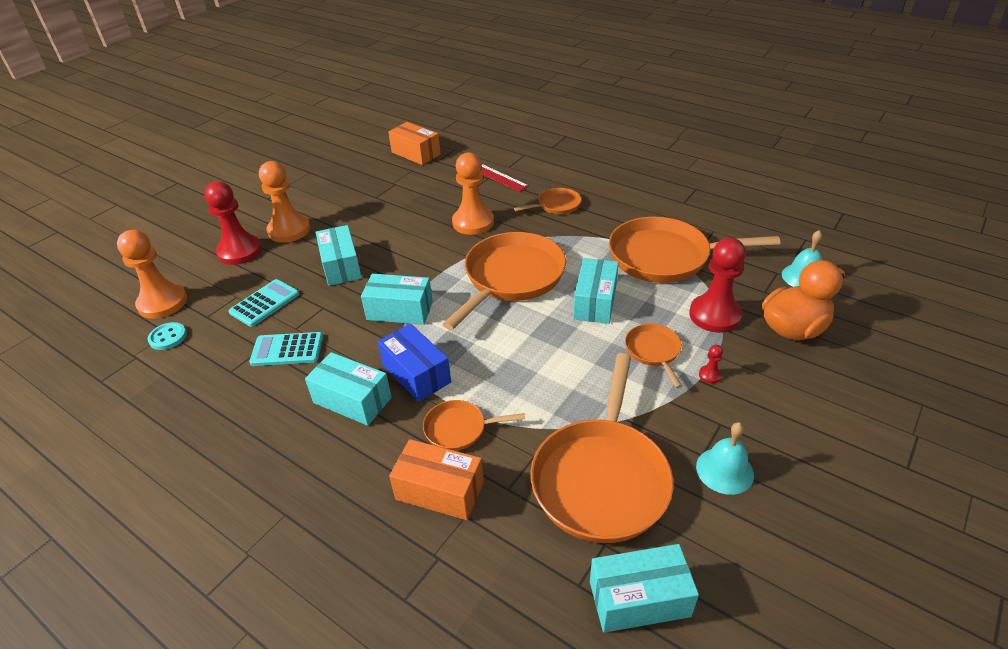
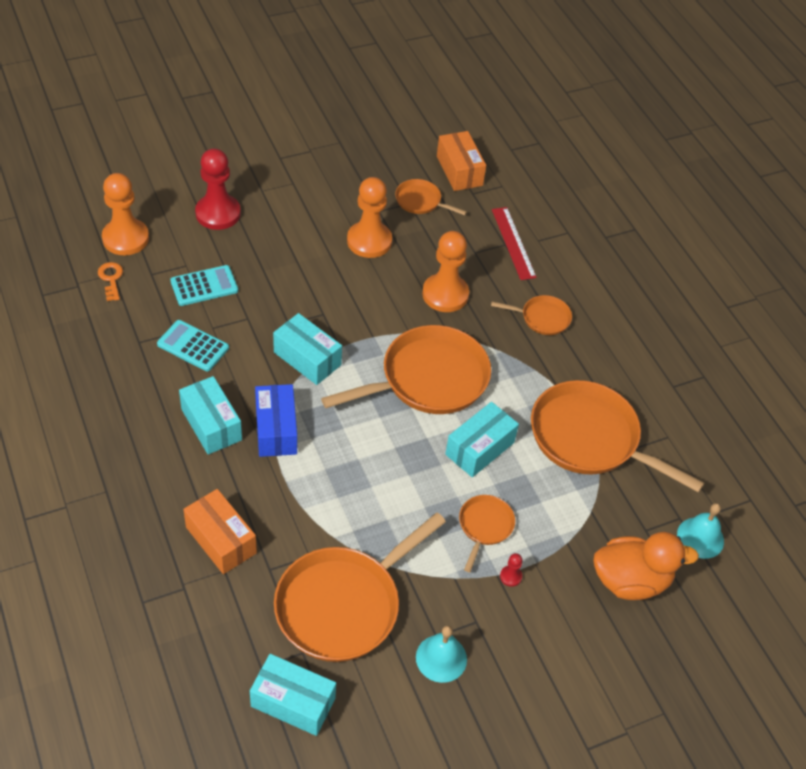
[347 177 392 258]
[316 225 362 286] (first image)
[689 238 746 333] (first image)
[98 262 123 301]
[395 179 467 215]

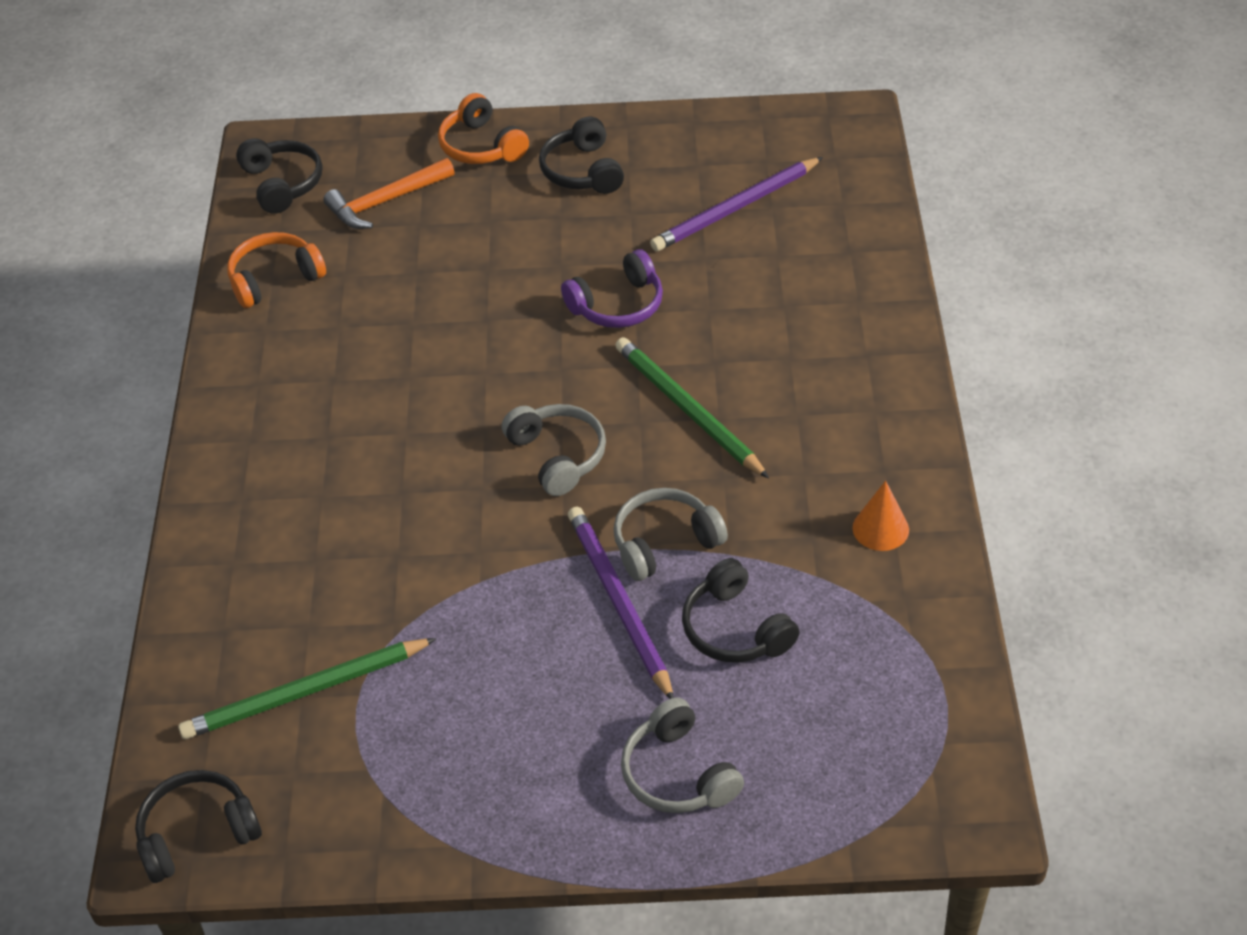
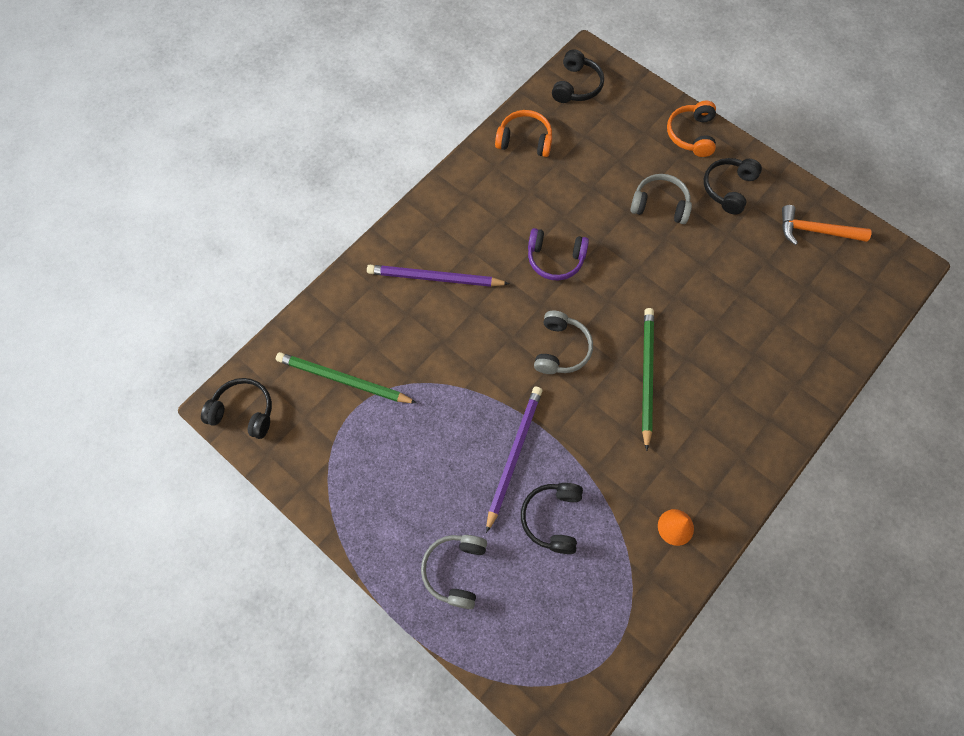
[367 265 510 287]
[782 205 872 245]
[528 228 589 281]
[630 174 692 224]

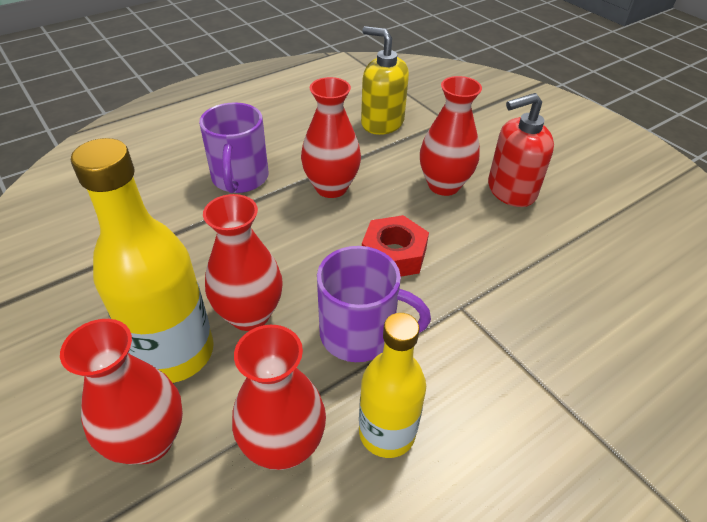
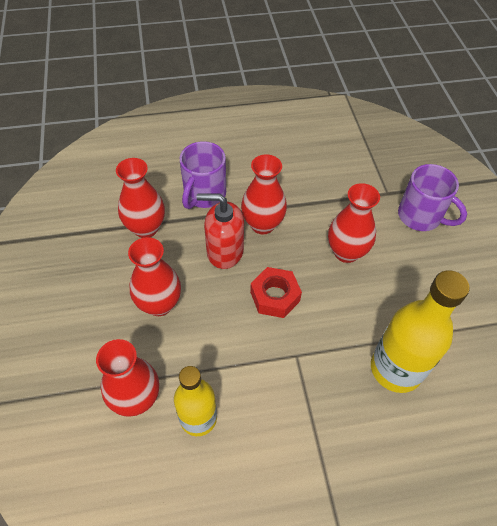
[361 26 409 135] (first image)
[196 193 244 269]
[371 270 469 393]
[398 164 467 231]
[116 158 165 238]

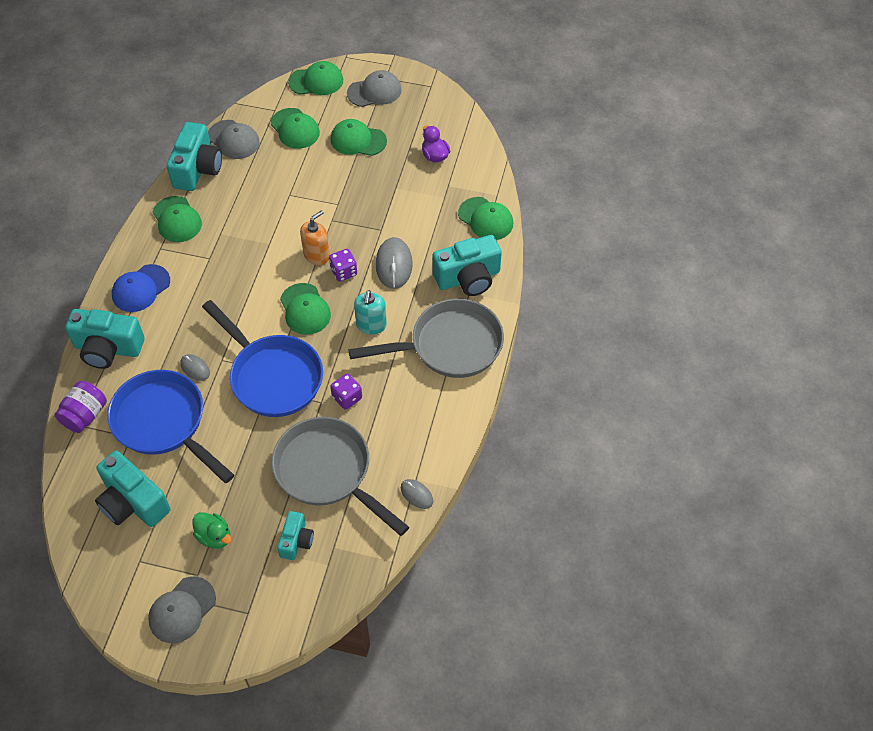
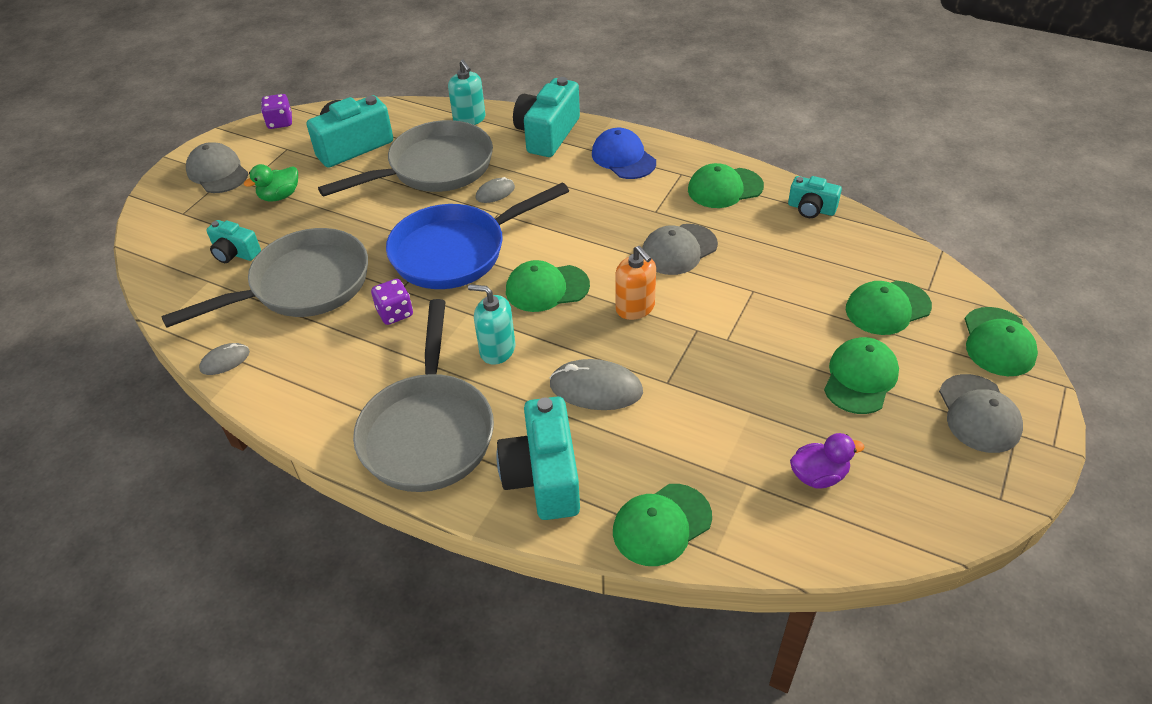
[642 224 718 275]
[788 176 842 218]
[261 94 292 129]
[318 120 493 197]
[448 60 486 125]

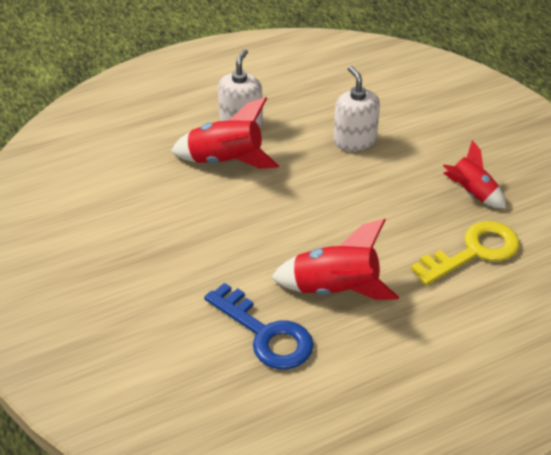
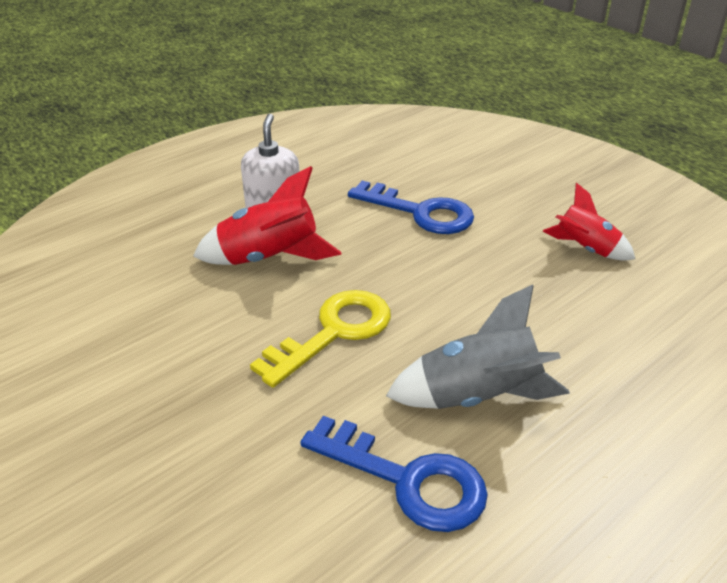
[348 181 474 234]
[386 285 570 409]
[250 290 391 388]

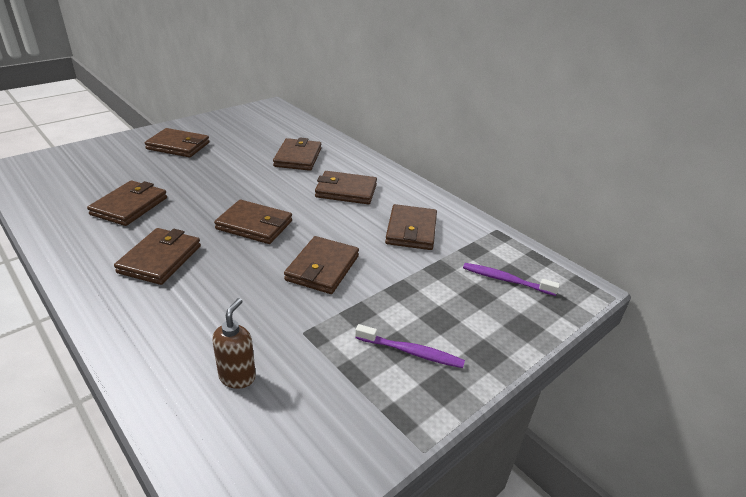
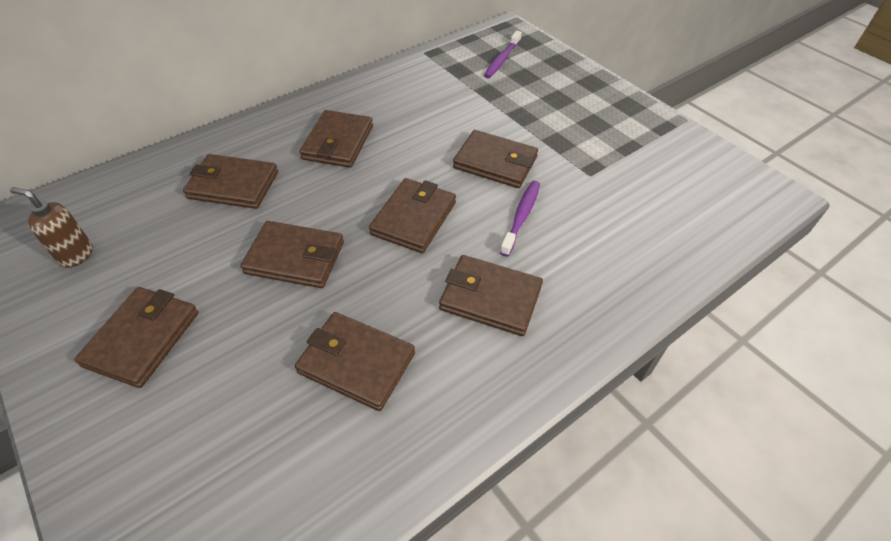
[240 221 344 288]
[10 187 93 268]
[500 181 540 256]

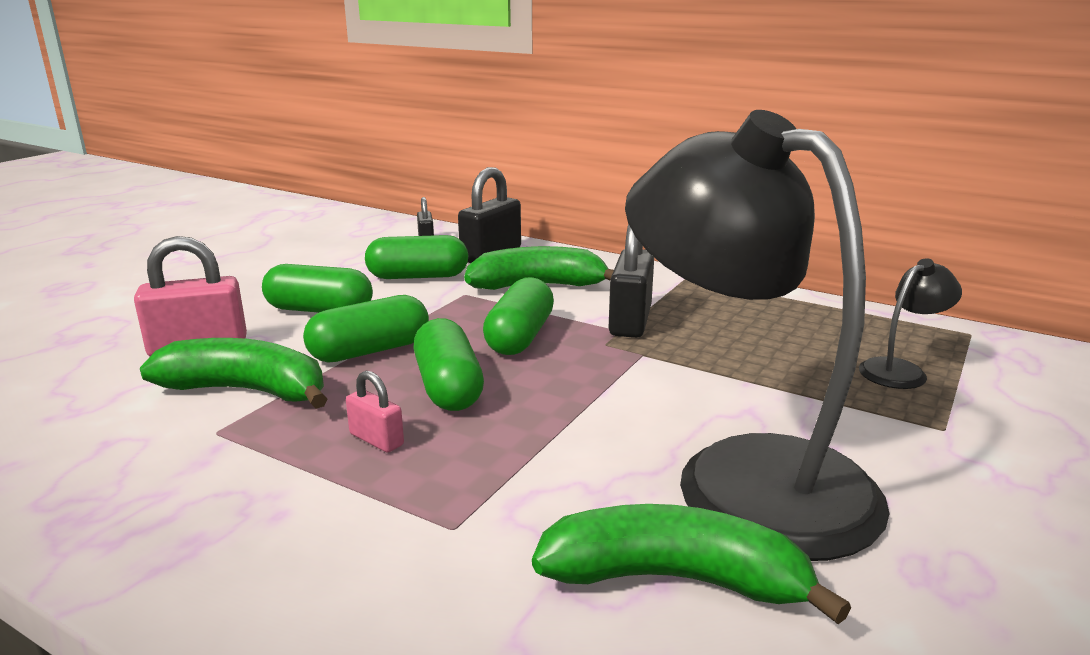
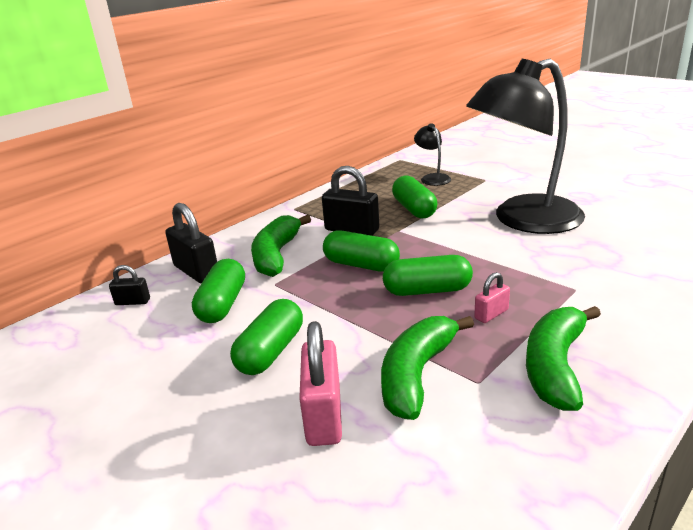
[392 176 437 218]
[526 306 601 411]

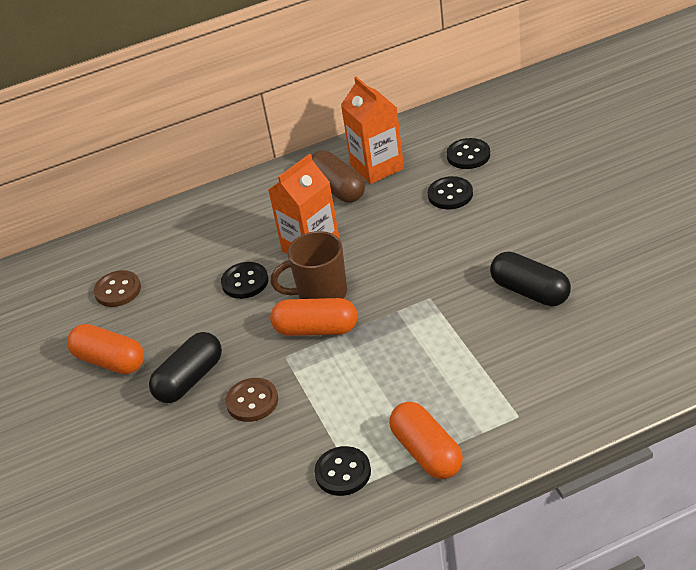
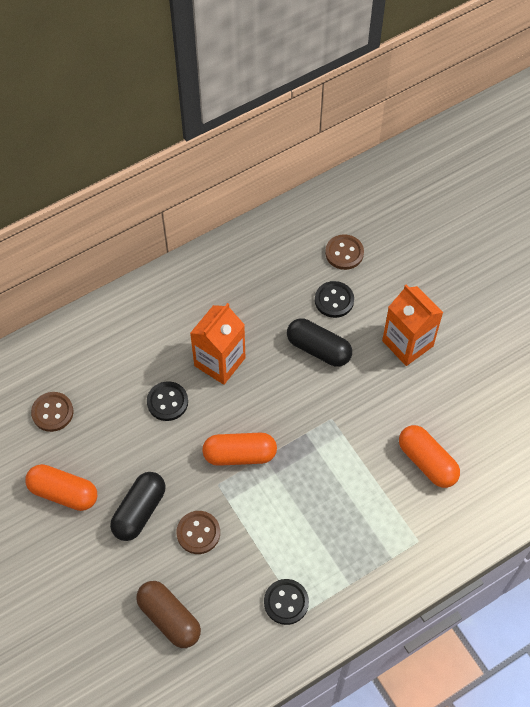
[382 285 443 366]
[325 234 364 270]
[136 581 201 648]
[270 231 347 299] (first image)
[287 318 352 367]
[399 425 460 488]

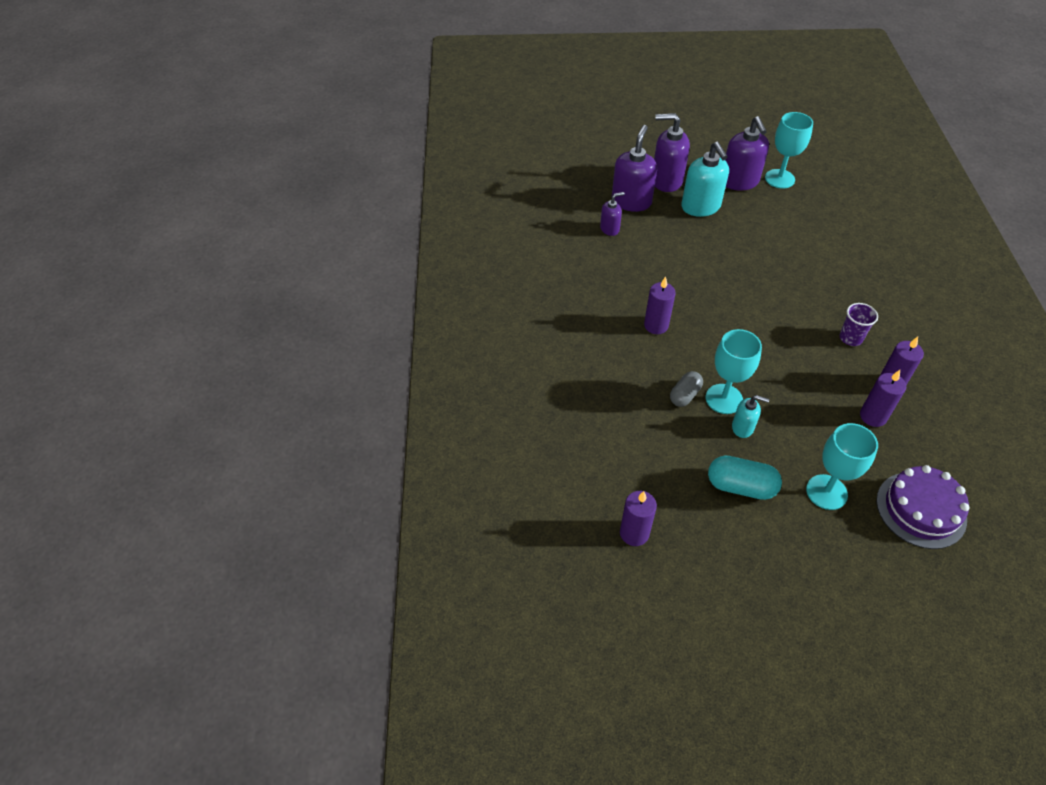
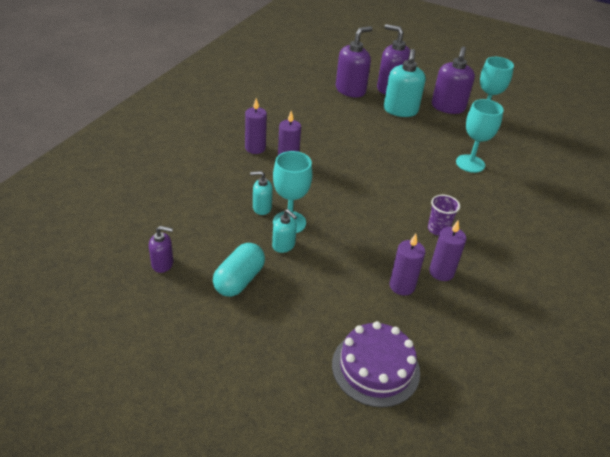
[149 226 174 273]
[250 171 273 215]
[456 99 504 173]
[213 243 265 297]
[245 98 267 154]

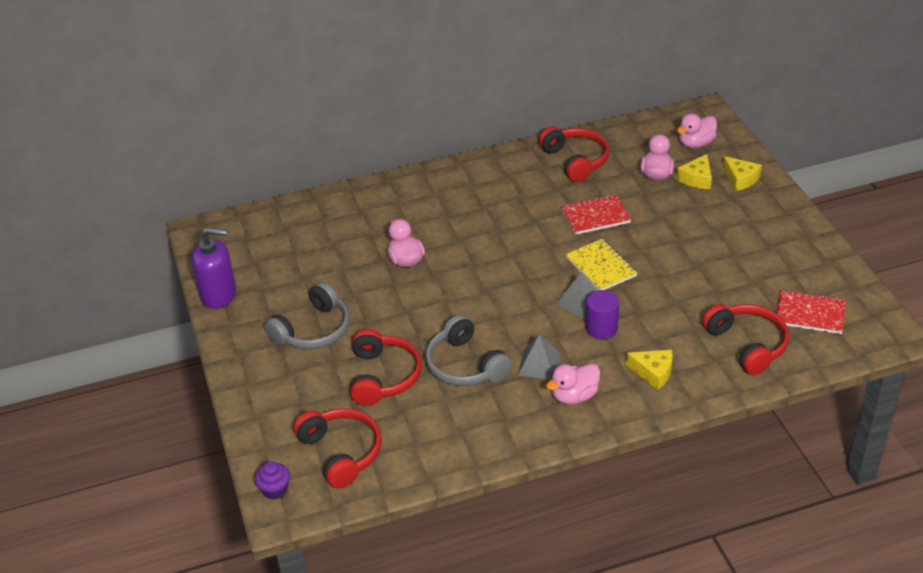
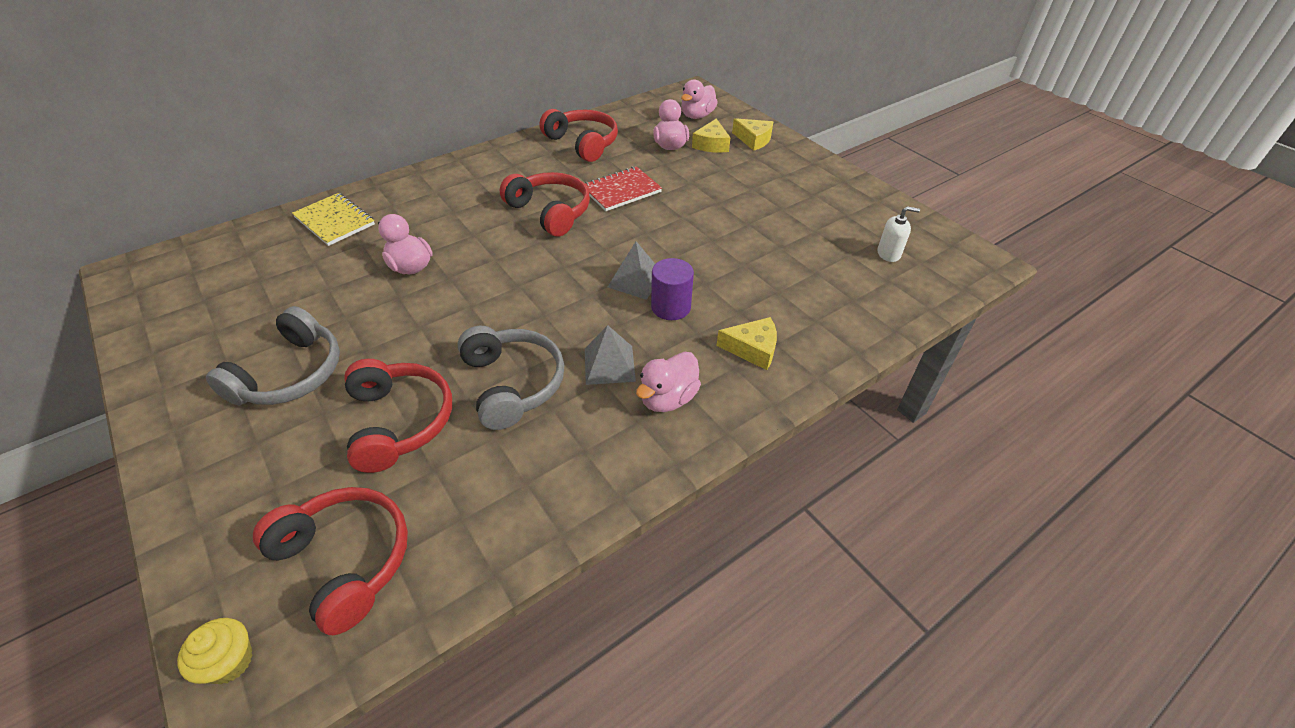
[191 228 236 309] (first image)
[292 193 375 246]
[877 206 920 262]
[500 172 590 237]
[458 326 565 430]
[177 618 253 684]

